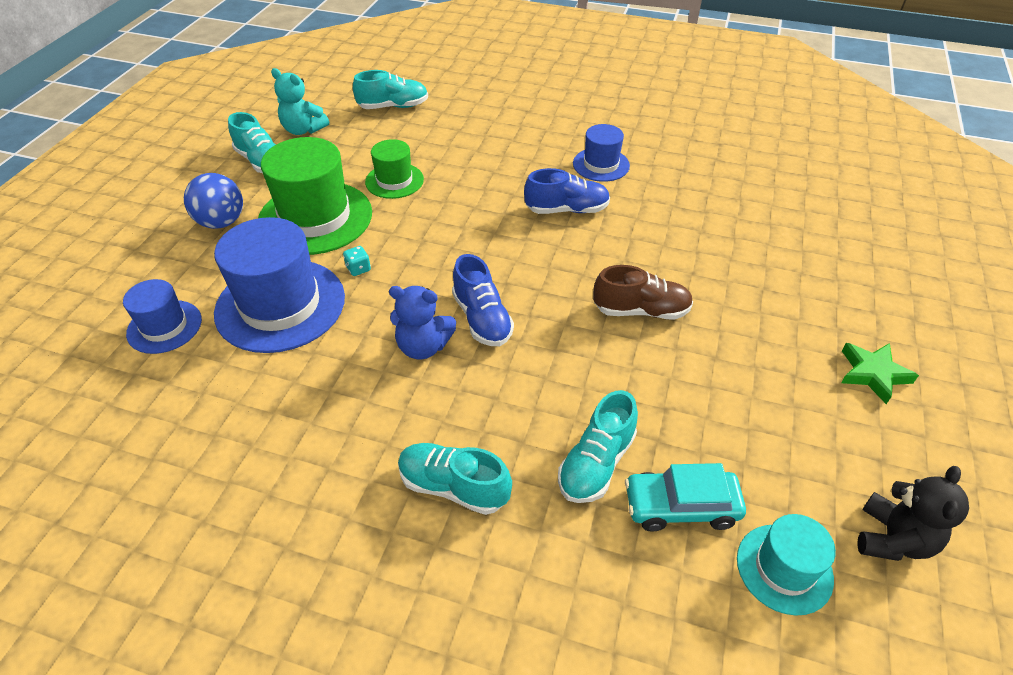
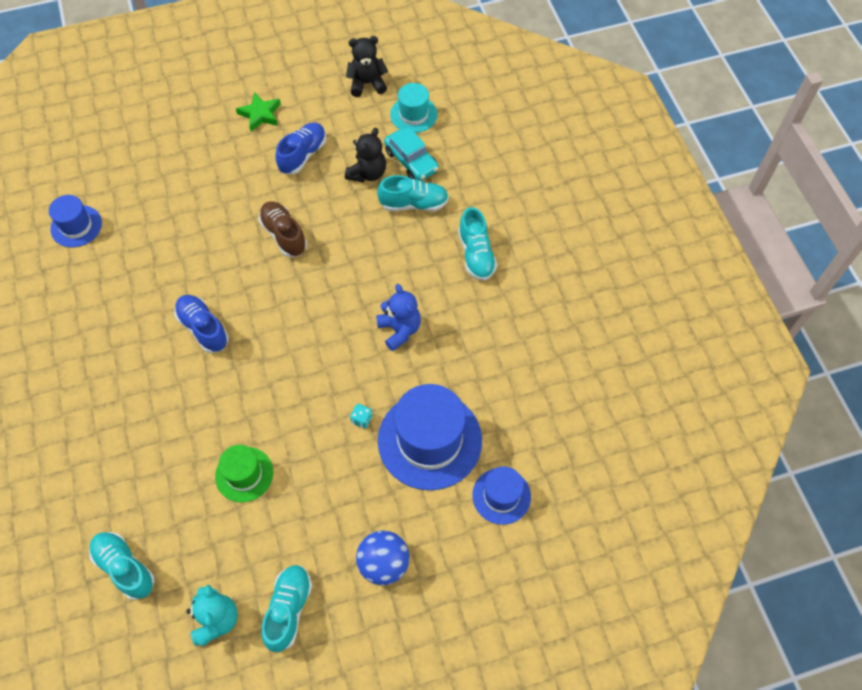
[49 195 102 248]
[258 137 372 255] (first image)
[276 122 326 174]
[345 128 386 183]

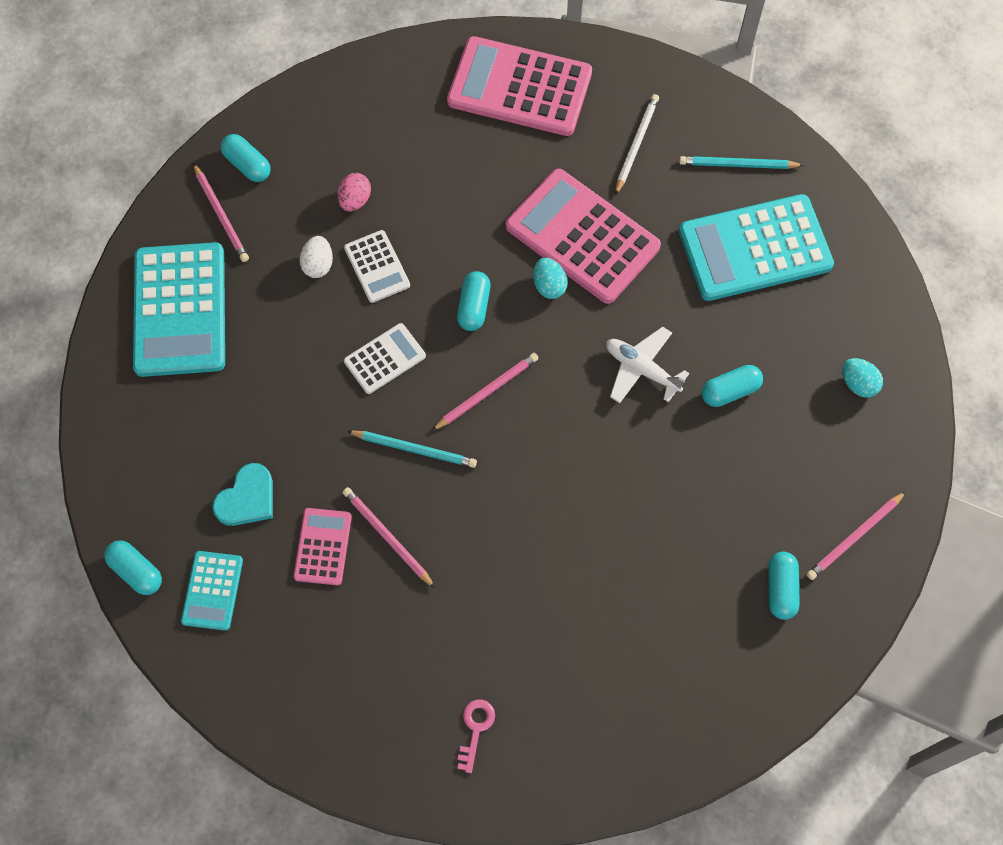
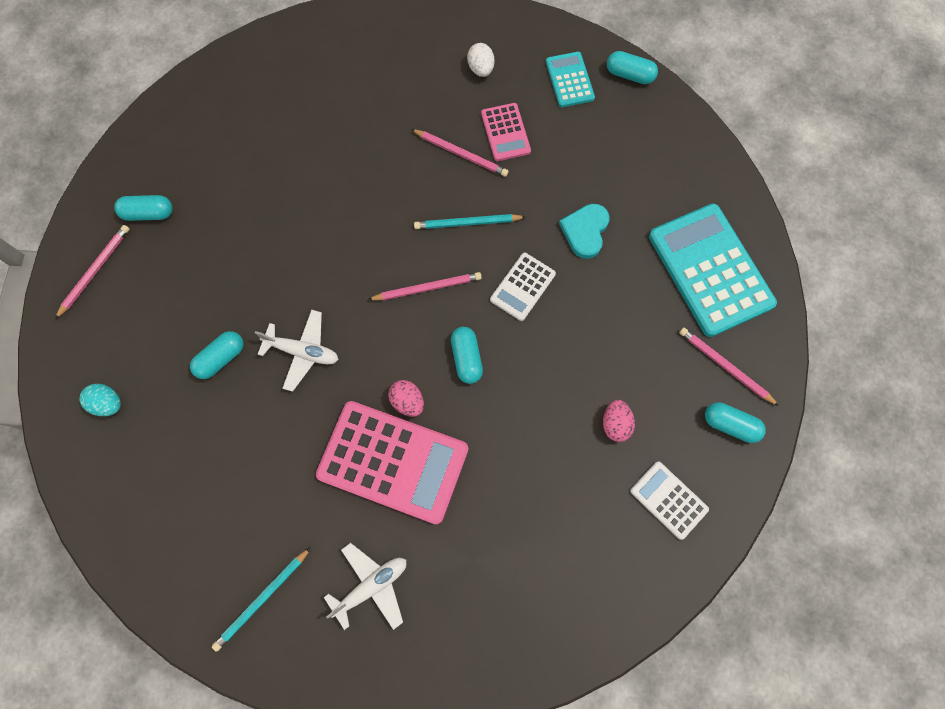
[447 36 592 136] (first image)
[324 543 406 630]
[212 547 311 652]
[679 194 834 301] (first image)
[630 461 709 540]
[467 43 494 77]
[388 380 424 417]
[367 272 482 300]
[559 204 610 259]
[114 195 173 221]
[457 699 495 773] (first image)

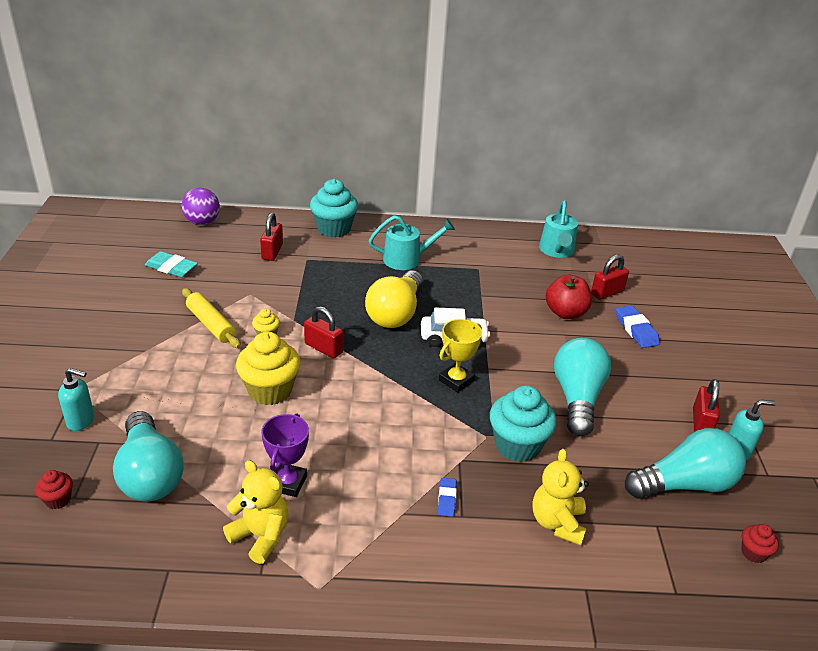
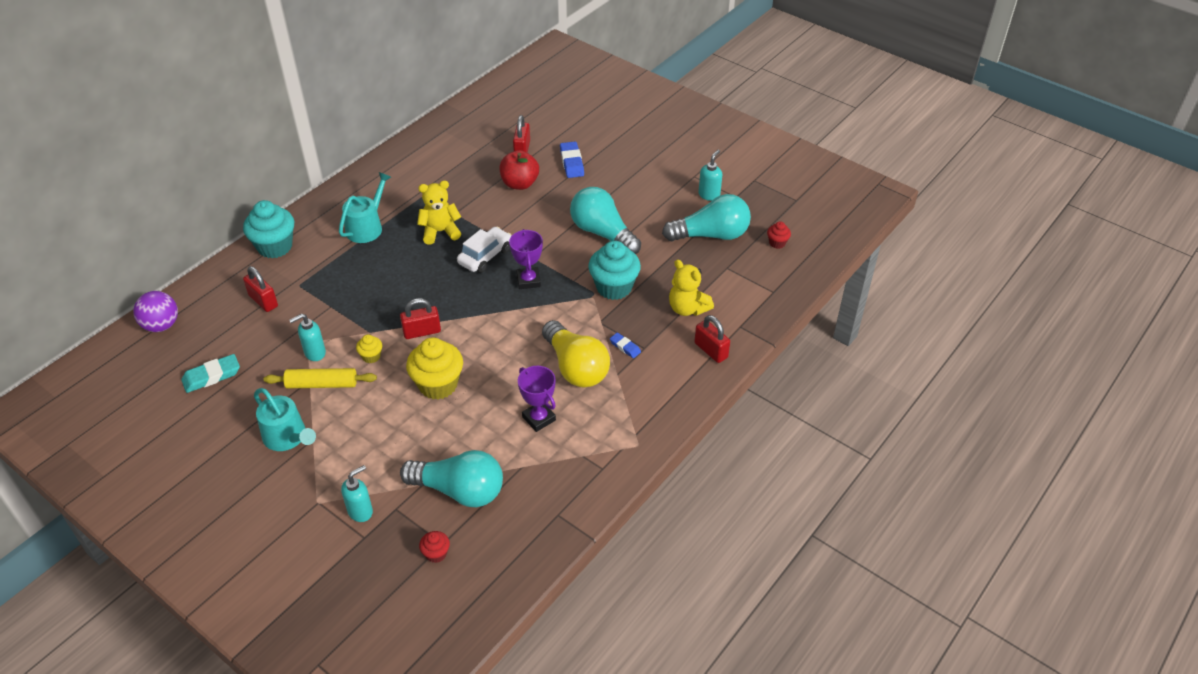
[254 388 316 451]
[542 320 610 387]
[560 142 584 178]
[509 229 543 289]
[694 315 730 363]
[662 194 751 241]
[417 181 461 245]
[289 313 326 361]

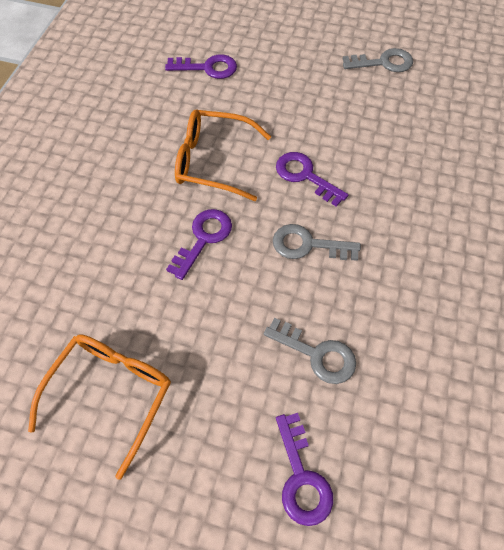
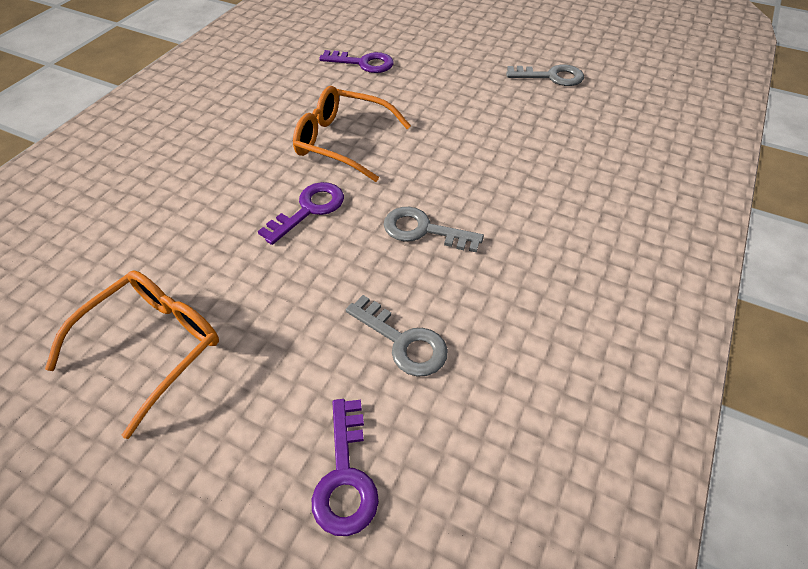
[276 152 348 207] (first image)

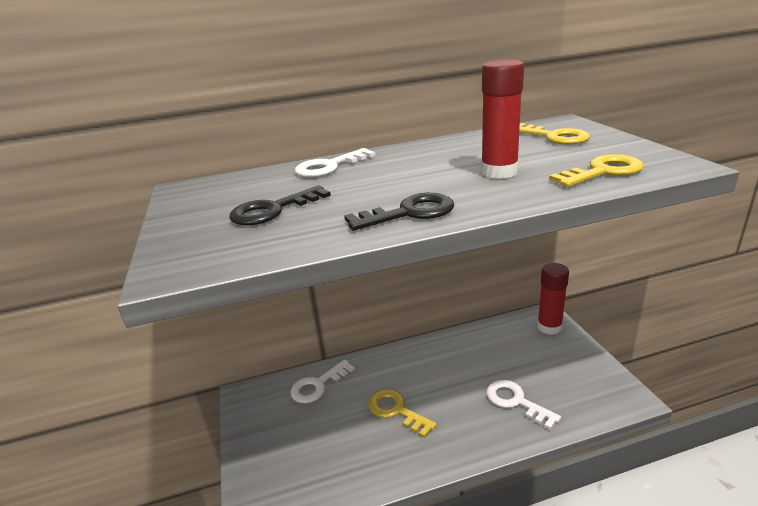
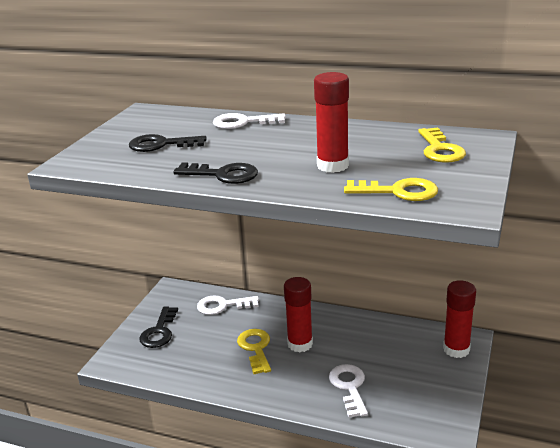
[284 277 313 352]
[139 307 178 348]

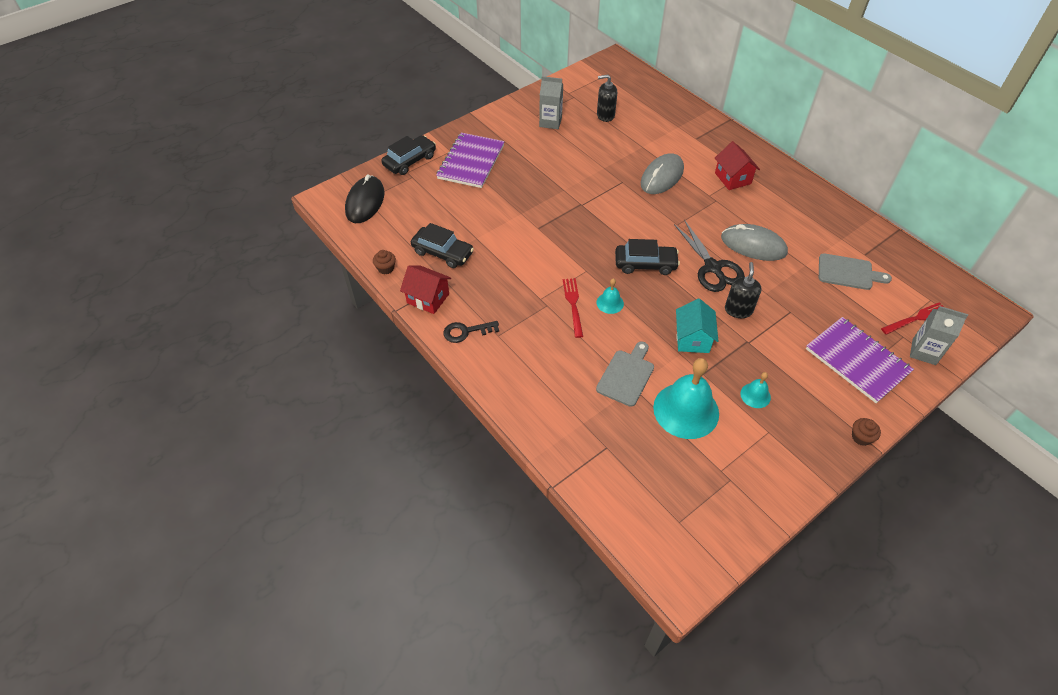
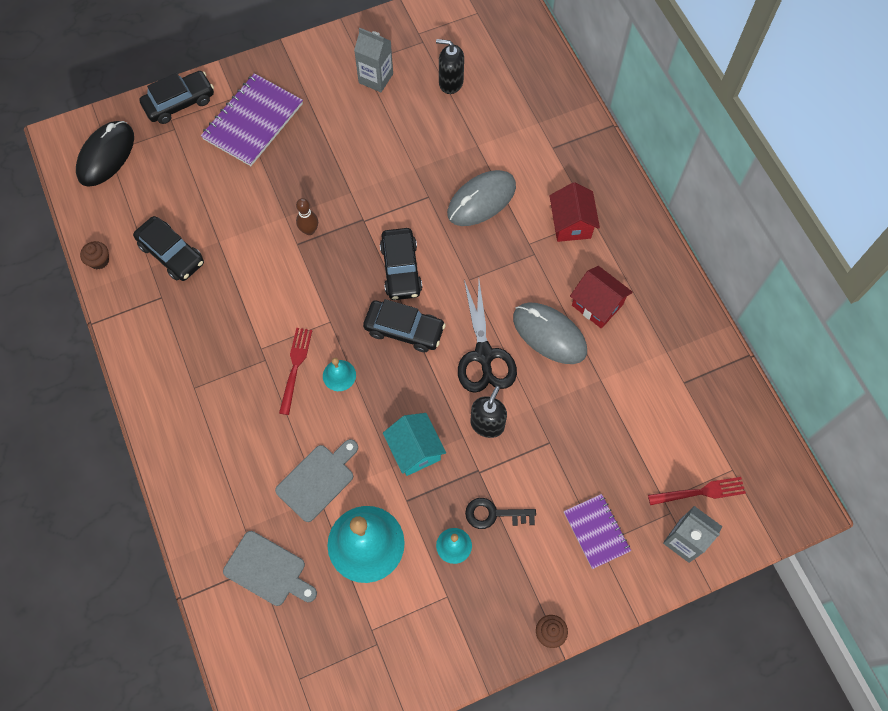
[223 531 317 606]
[570 266 633 329]
[383 413 446 476]
[564 494 631 569]
[465 498 536 529]
[296 198 318 235]
[380 228 422 300]

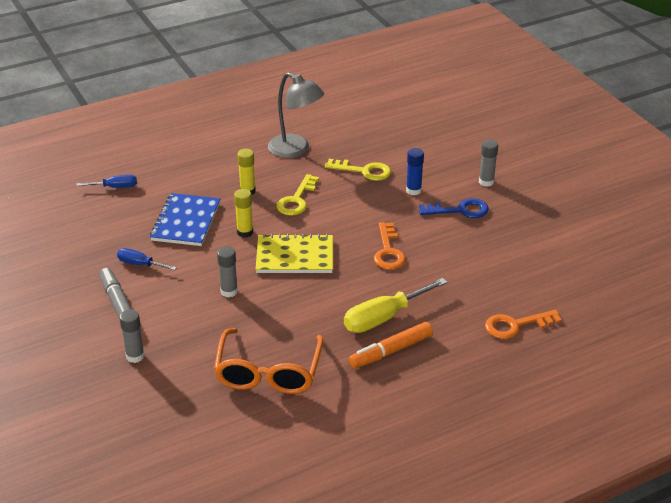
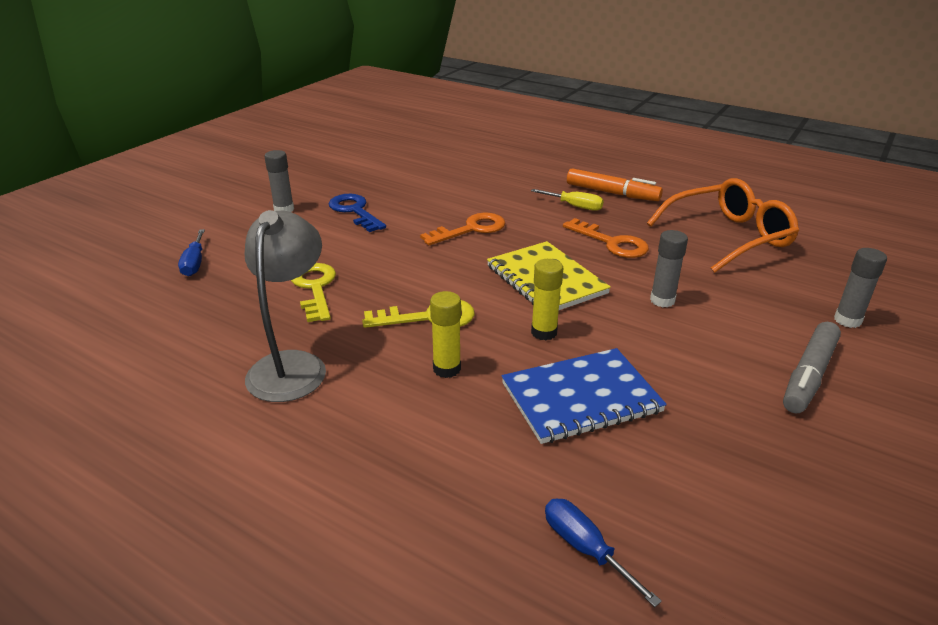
[406 148 424 195] (first image)
[178 229 205 276]
[531 189 604 211]
[563 218 649 258]

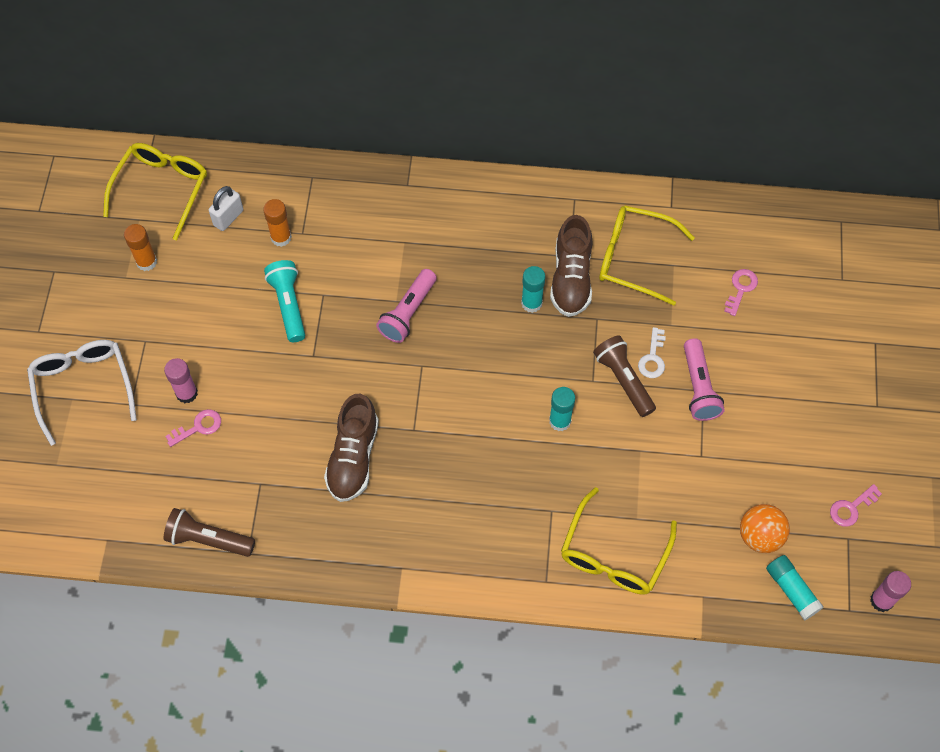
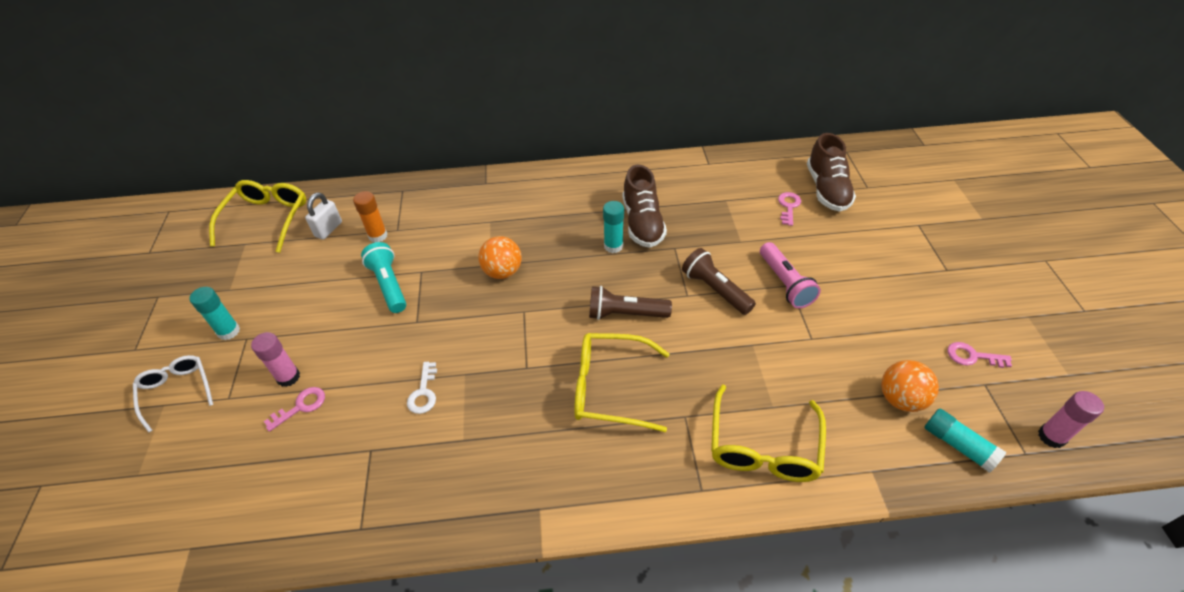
[574 333 669 432]
[124 224 157 271] (first image)
[478 236 522 279]
[407 362 437 414]
[133 355 213 433]
[189 287 240 340]
[807 133 856 212]
[948 342 1012 368]
[589 286 672 320]

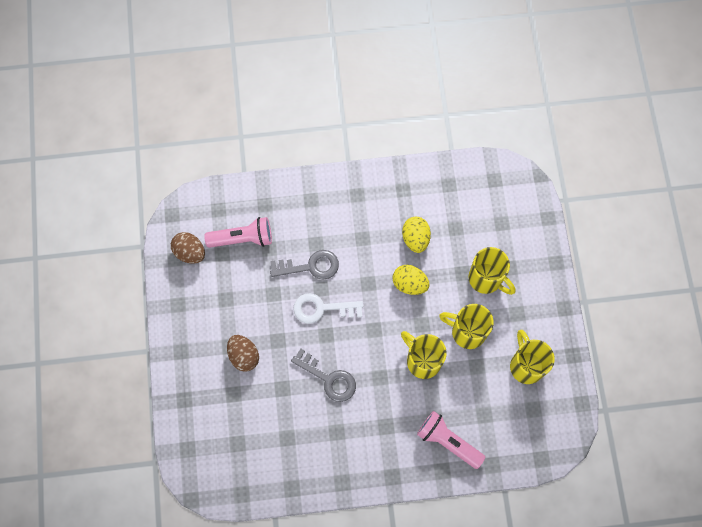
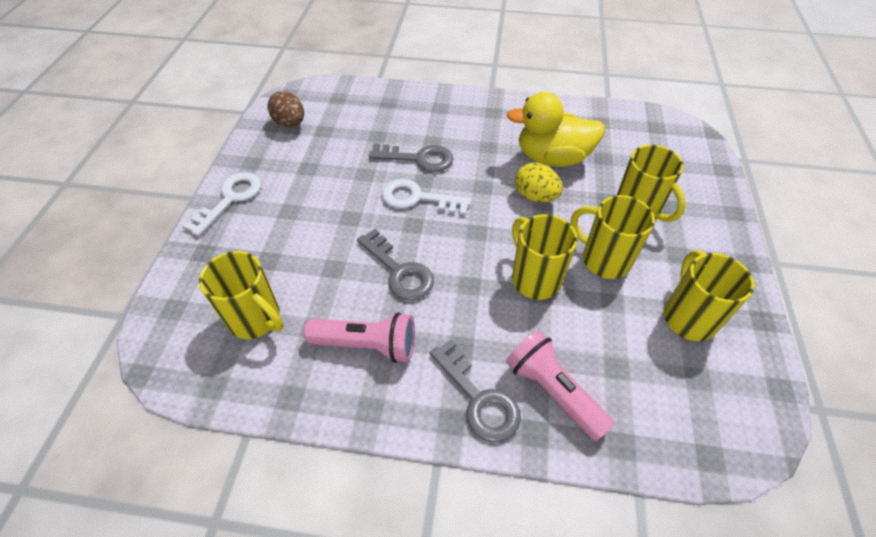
[304 312 415 363]
[507 92 605 167]
[227 335 259 372] (first image)
[182 172 261 236]
[199 251 283 339]
[430 339 521 442]

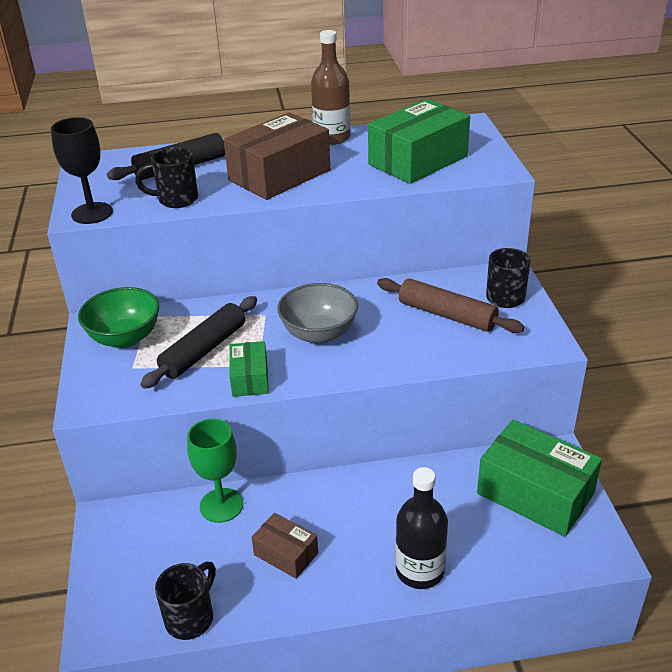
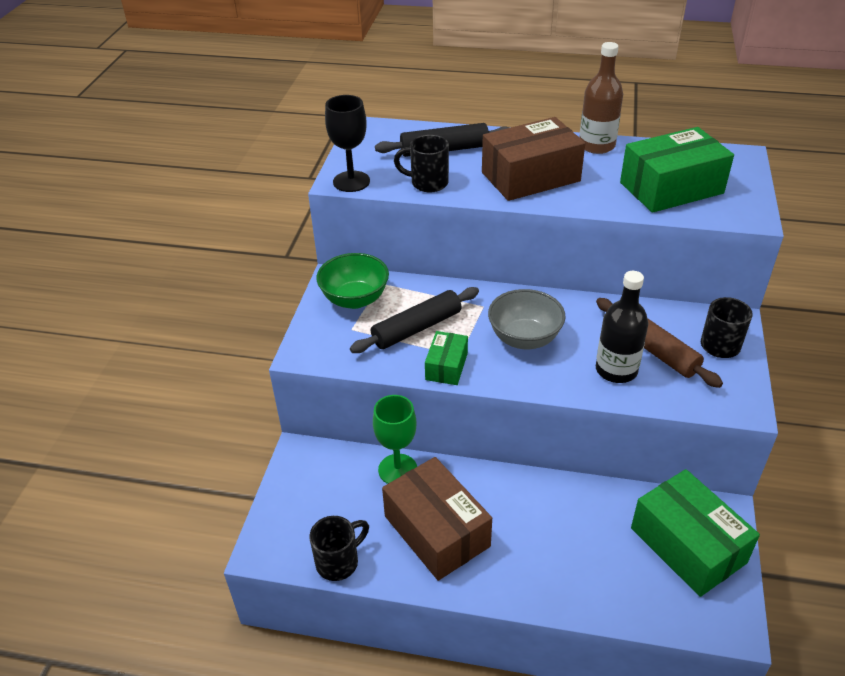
[596 271 649 383]
[382 457 492 581]

